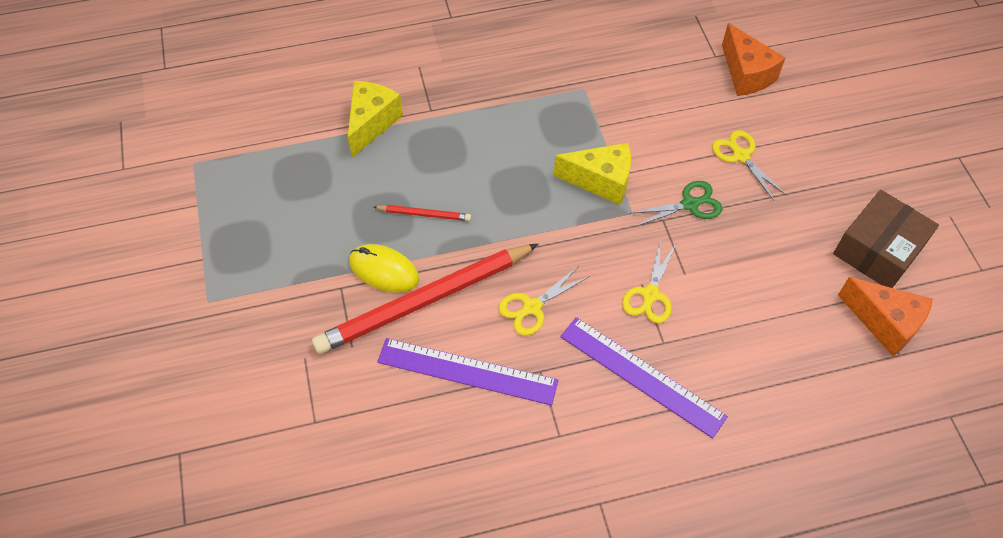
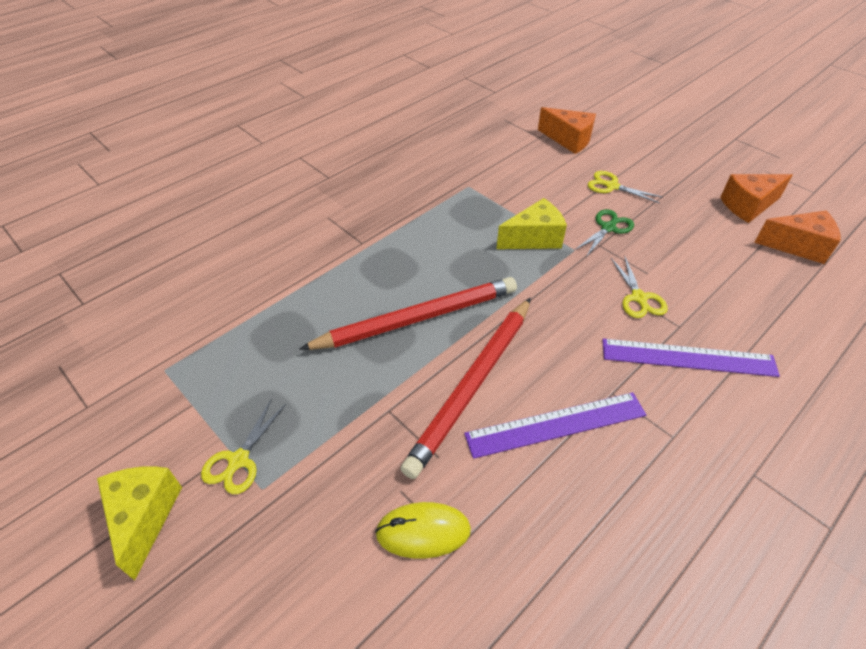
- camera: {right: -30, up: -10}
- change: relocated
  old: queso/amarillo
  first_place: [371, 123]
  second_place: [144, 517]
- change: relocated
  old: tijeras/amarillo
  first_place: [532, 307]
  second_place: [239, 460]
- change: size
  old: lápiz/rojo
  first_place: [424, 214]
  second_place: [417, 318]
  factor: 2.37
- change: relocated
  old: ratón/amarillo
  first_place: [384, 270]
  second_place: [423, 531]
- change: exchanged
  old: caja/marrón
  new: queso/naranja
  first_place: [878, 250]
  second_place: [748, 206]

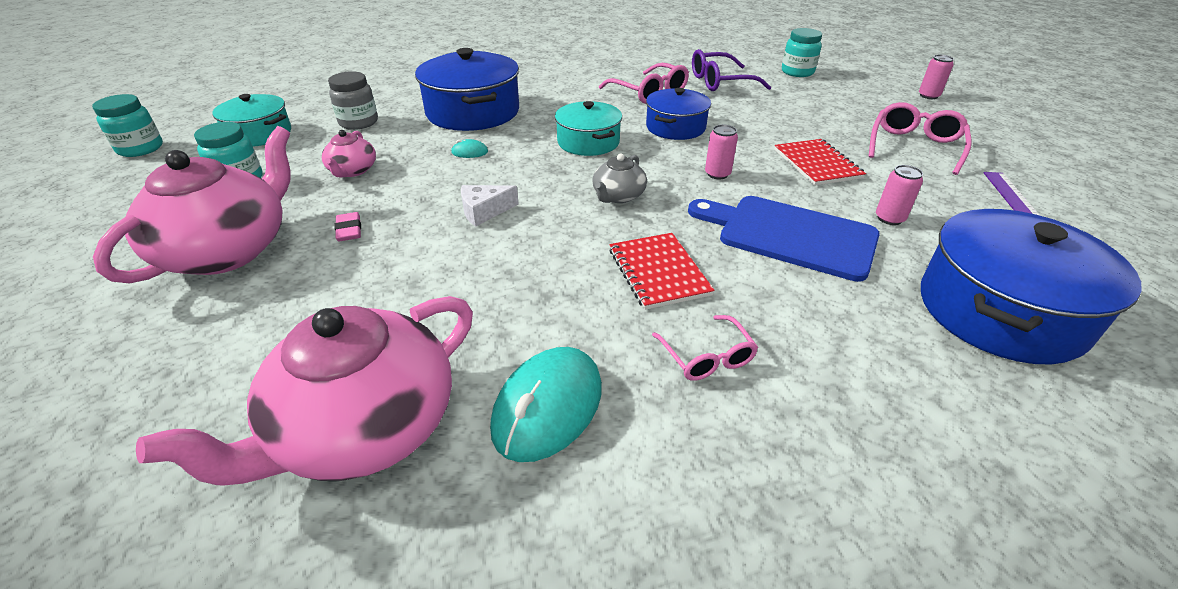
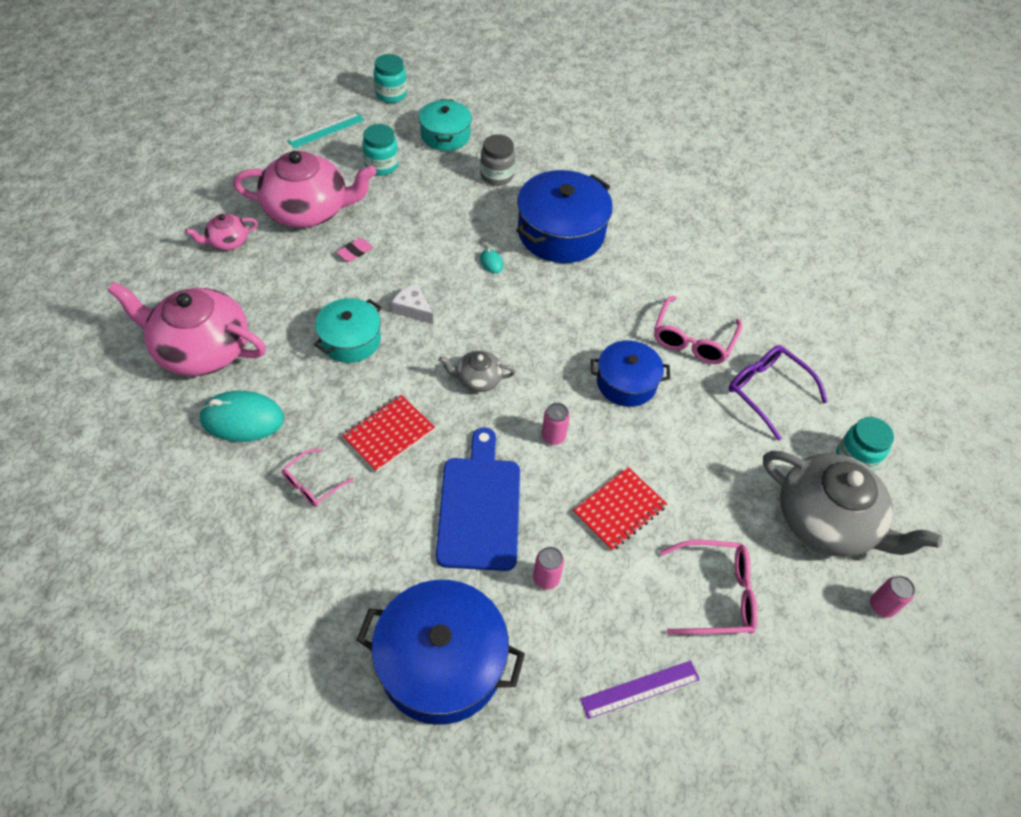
- camera: {right: 60, up: 15}
- change: relocated
  old: tetera/rosa
  first_place: [352, 171]
  second_place: [227, 241]
- change: appeared
  new: regla/turquesa
  second_place: [326, 130]
- change: relocated
  old: olla/turquesa
  first_place: [588, 142]
  second_place: [350, 340]
- change: appeared
  new: tetera/gris
  second_place: [827, 521]

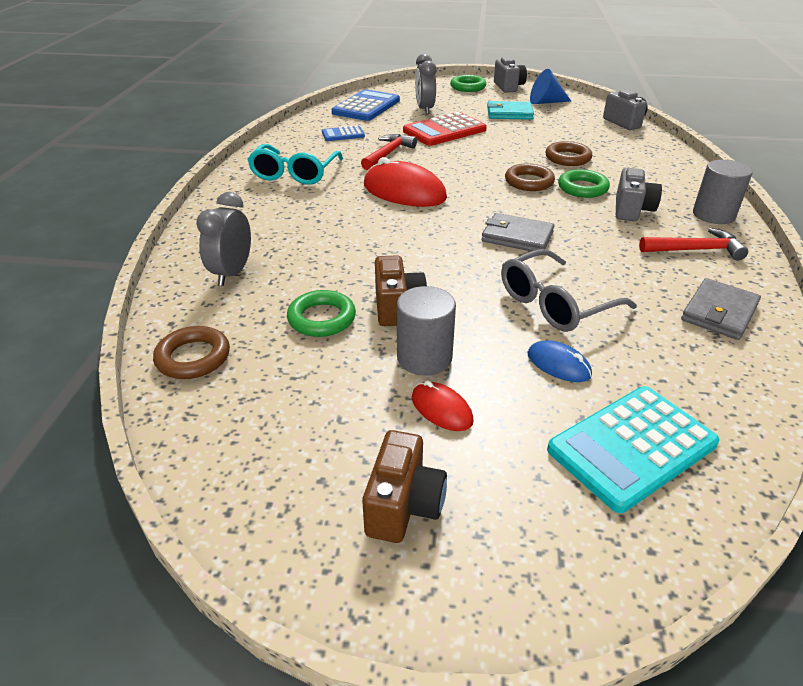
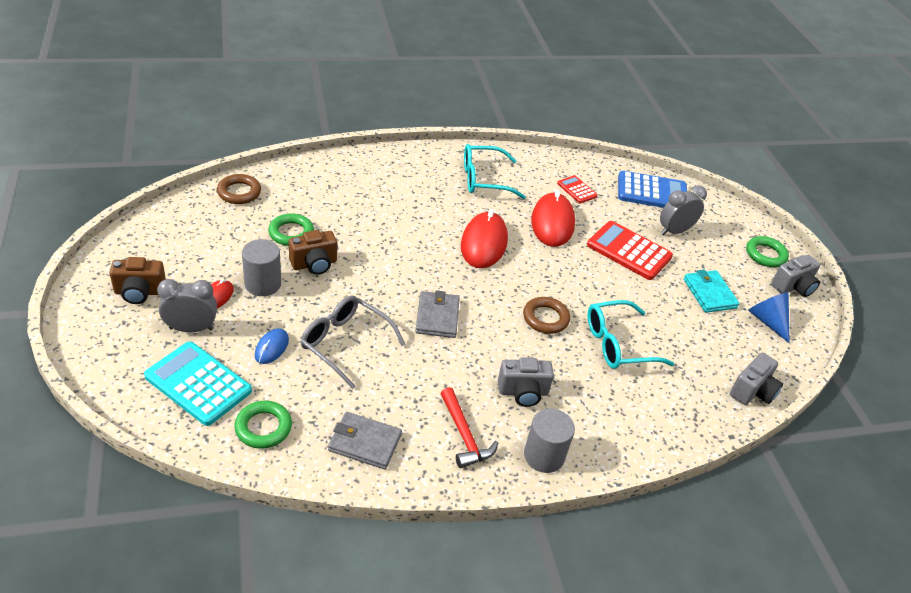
- camera: {right: 65, up: 5}
- change: relocated
  old: despertador/gris
  first_place: [232, 273]
  second_place: [191, 328]
- change: relocated
  old: anillo/verde
  first_place: [582, 188]
  second_place: [263, 427]
- change: exchanged
  old: martillo/rojo
  new: ratón/rojo
  first_place: [388, 154]
  second_place: [552, 223]
- change: colour
  old: calculadora/azul
  new: calculadora/rojo
  first_place: [343, 134]
  second_place: [576, 190]
- change: exchanged
  old: anillo/marrón
  new: gafas/turquesa
  first_place: [567, 158]
  second_place: [618, 344]

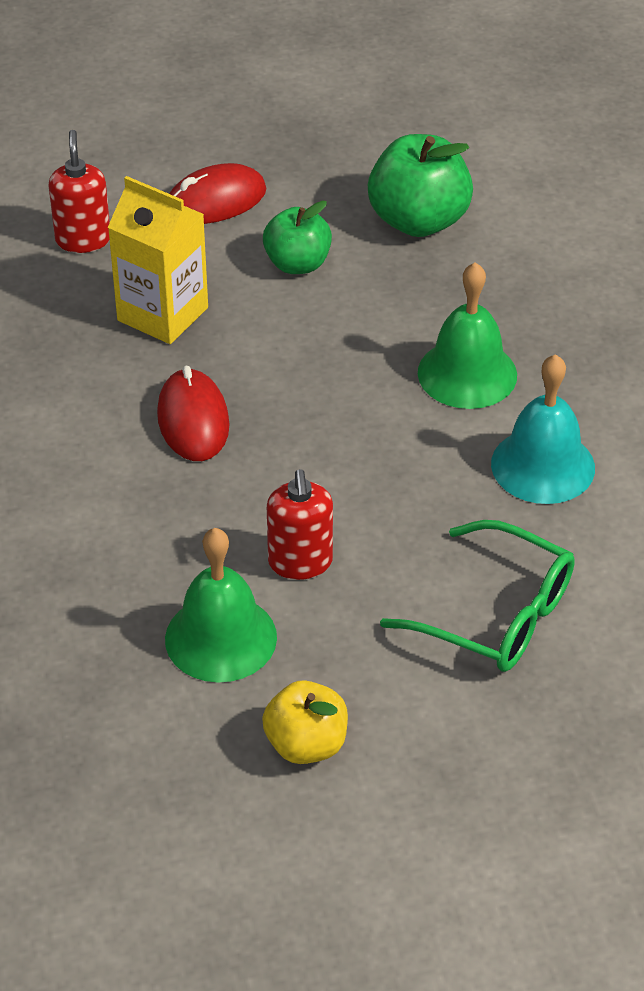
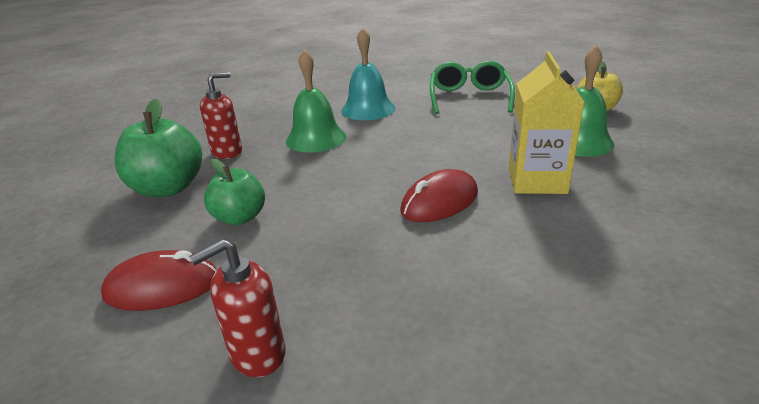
- camera: {right: -115, up: -15}
- change: spun
  old: ratón/rojo
  first_place: [215, 201]
  second_place: [162, 287]
  degrees: -45
- change: relocated
  old: dispensador de jabón/rojo
  first_place: [300, 562]
  second_place: [227, 152]
- change: relocated
  old: cartón de leche/amarillo
  first_place: [162, 314]
  second_place: [537, 181]

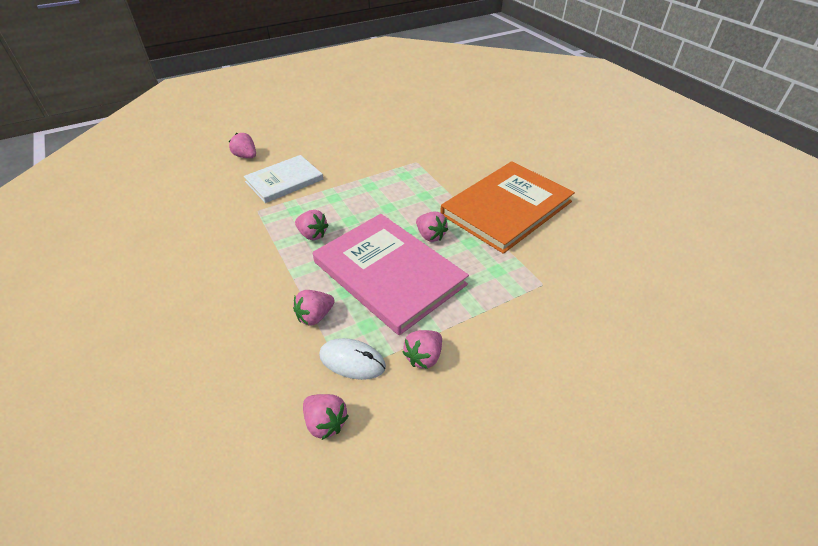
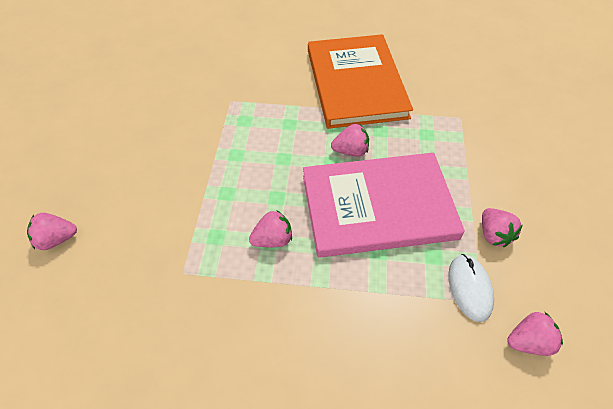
- camera: {right: -55, up: 10}
- change: spun
  old: ratón/blanco
  first_place: [352, 361]
  second_place: [469, 288]
  degrees: -60
- change: missing
  old: libro/blanco
  first_place: [284, 181]
- change: missing
  old: fresa/rosa
  first_place: [315, 316]

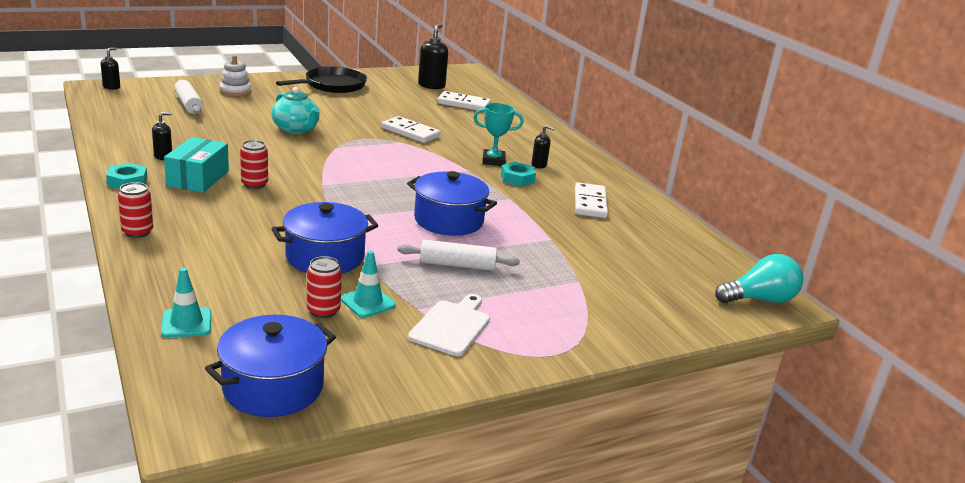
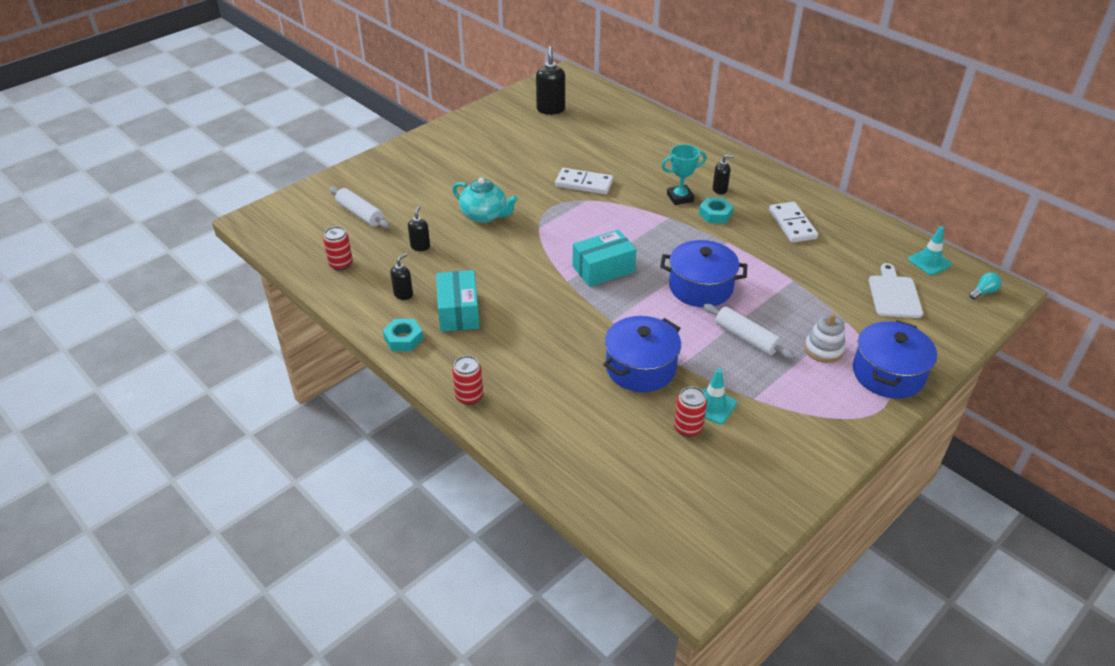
- camera: {right: -15, up: 15}
- change: relocated
  old: lata/rojo
  first_place: [254, 184]
  second_place: [341, 264]
- change: relocated
  old: dispensador de jabón/negro
  first_place: [111, 87]
  second_place: [420, 246]
- change: appeared
  new: caja/turquesa
  second_place: [603, 269]
- change: spun
  old: rodillo/blanco
  first_place: [457, 265]
  second_place: [746, 338]
  degrees: 60
- change: relocated
  old: juguete apilable/blanco
  first_place: [235, 91]
  second_place: [823, 349]
- change: relocated
  old: olla/azul
  first_place: [273, 387]
  second_place: [888, 374]
- change: relocated
  old: tabla de cortar/blanco
  first_place: [452, 326]
  second_place: [894, 294]
- change: relocated
  old: cono de tráfico/turquesa
  first_place: [186, 323]
  second_place: [929, 262]
- change: size
  old: bombilla/turquesa
  first_place: [759, 299]
  second_place: [983, 292]
  factor: 0.5
- change: missing
  old: sartén/negro
  first_place: [332, 85]
- change: missing
  old: ficha de dominó/blanco
  first_place: [463, 104]

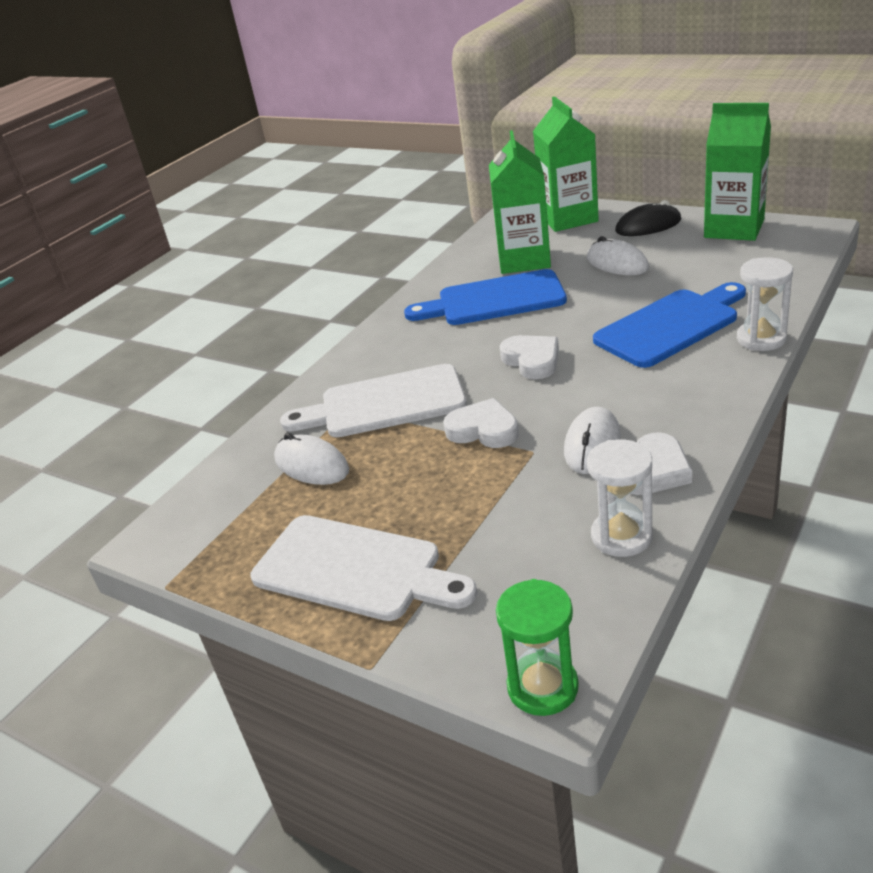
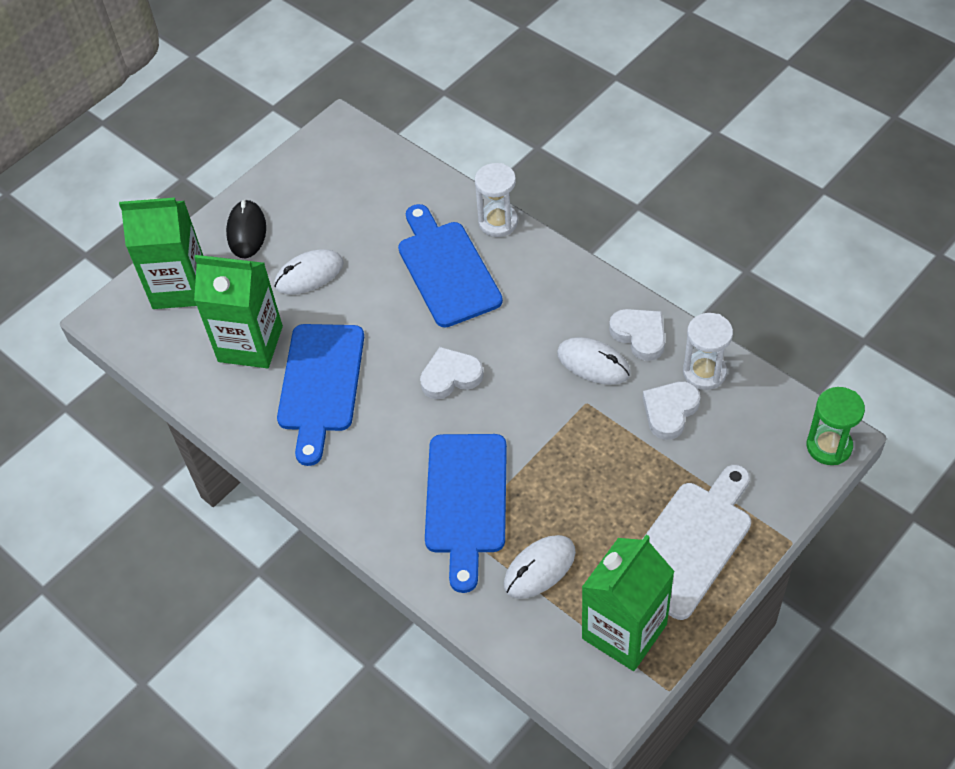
- camera: {right: -80, up: 20}
- change: colour
  old: tabla de cortar/blanco
  new: tabla de cortar/azul
  first_place: [385, 404]
  second_place: [466, 501]
- change: relocated
  old: cartón de leche/verde
  first_place: [734, 229]
  second_place: [624, 631]
- change: relocated
  old: corazón/blanco
  first_place: [483, 430]
  second_place: [670, 411]

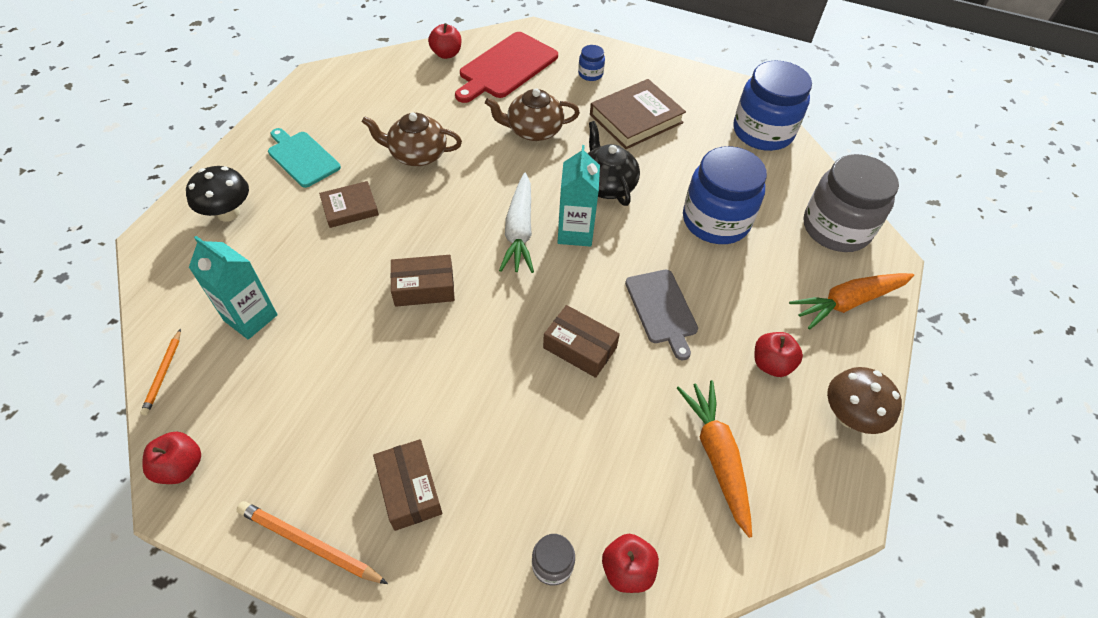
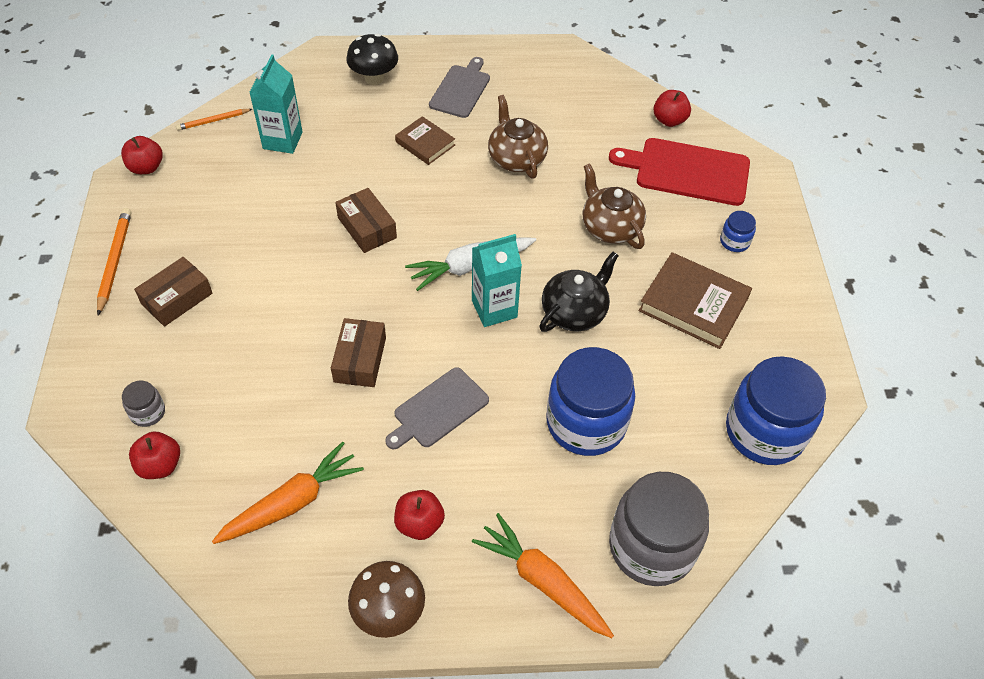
- camera: {right: 65, up: 0}
- change: colour
  old: tabla de cortar/turquesa
  new: tabla de cortar/gris
  first_place: [302, 158]
  second_place: [461, 89]

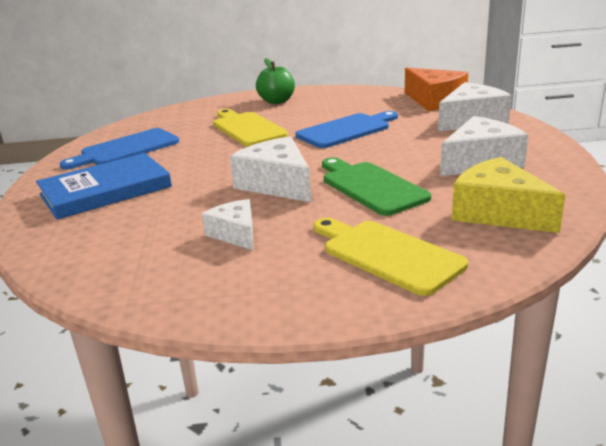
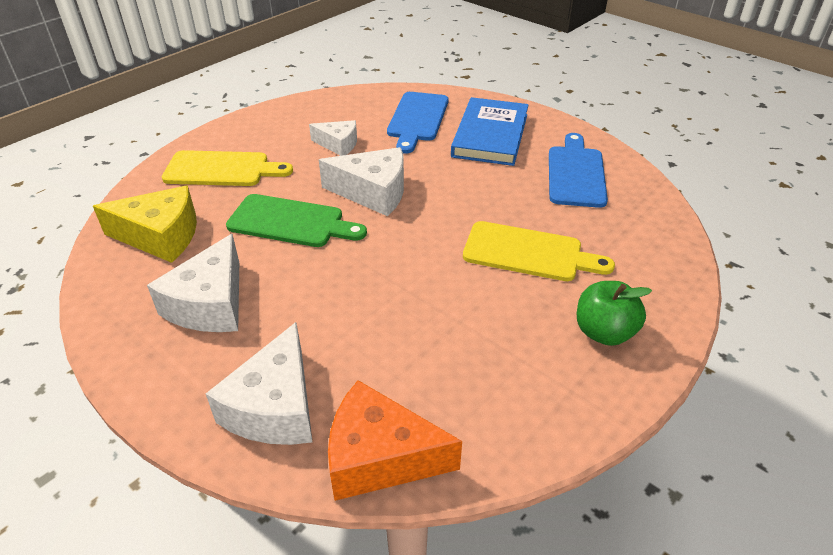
- camera: {right: 135, up: 15}
- change: relocated
  old: tabla de cortar/azul
  first_place: [346, 130]
  second_place: [417, 119]

